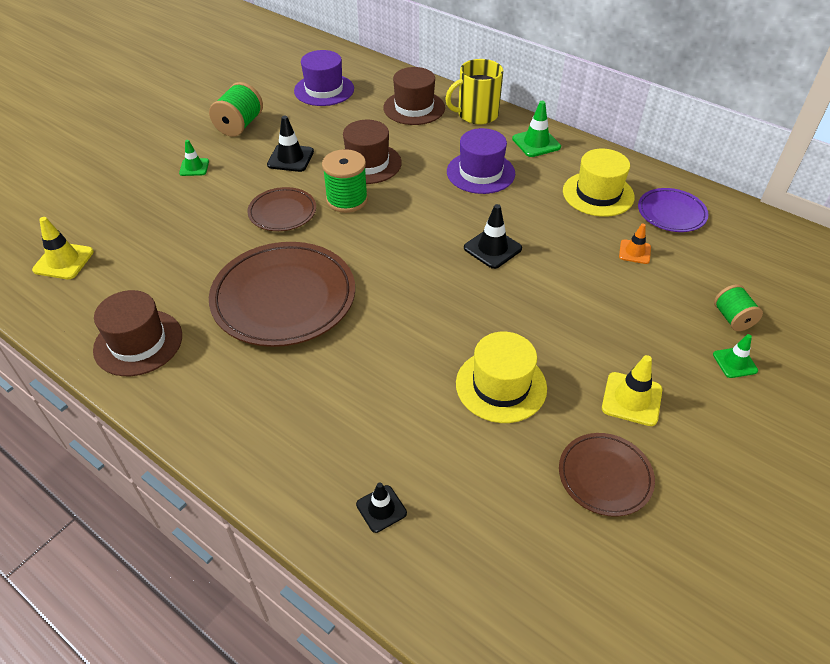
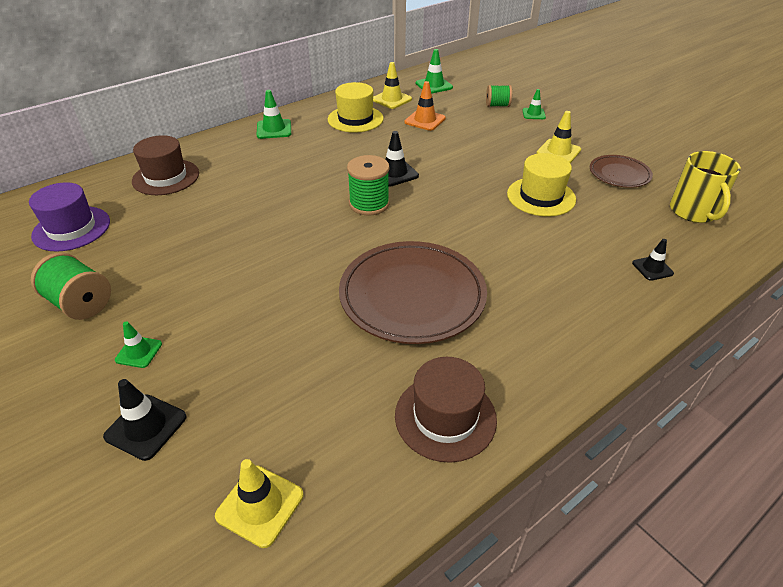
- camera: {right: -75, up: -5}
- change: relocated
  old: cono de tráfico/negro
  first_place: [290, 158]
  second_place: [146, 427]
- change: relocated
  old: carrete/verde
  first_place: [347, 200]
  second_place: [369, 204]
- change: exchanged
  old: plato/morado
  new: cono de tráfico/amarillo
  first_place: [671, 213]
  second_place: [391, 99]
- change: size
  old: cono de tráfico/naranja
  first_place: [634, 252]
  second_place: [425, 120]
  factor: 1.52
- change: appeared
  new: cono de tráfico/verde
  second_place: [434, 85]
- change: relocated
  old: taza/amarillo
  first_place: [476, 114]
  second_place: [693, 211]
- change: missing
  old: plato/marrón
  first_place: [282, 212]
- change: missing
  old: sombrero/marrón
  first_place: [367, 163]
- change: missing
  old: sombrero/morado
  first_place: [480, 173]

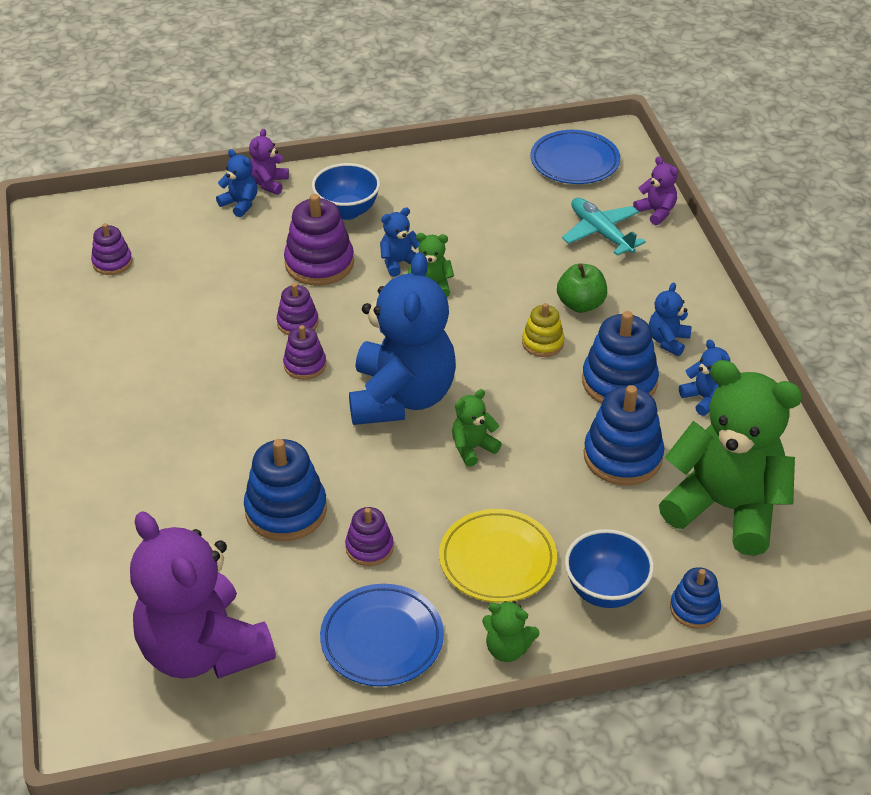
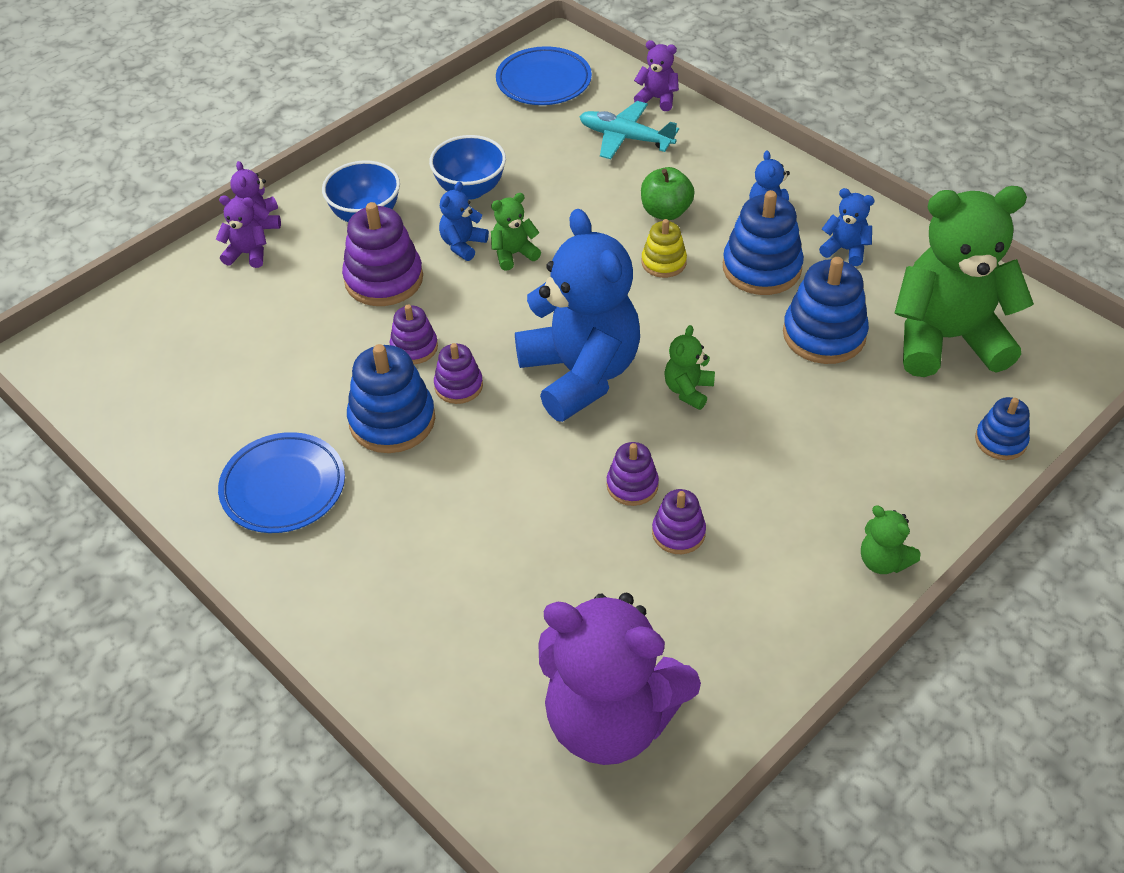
- camera: {right: -30, up: 5}
- change: colour
  old: osito/azul
  new: osito/morado
  first_place: [240, 204]
  second_place: [247, 254]
- change: relocated
  old: plato/azul
  first_place: [382, 639]
  second_place: [283, 487]
- change: relocated
  old: juguete apilable/azul
  first_place: [286, 510]
  second_place: [392, 420]
- change: relocated
  old: cuenco/azul
  first_place: [605, 591]
  second_place: [470, 189]
- change: relocated
  old: juguete apilable/morado
  first_place: [112, 262]
  second_place: [632, 485]
- change: spun
  old: osito/verde
  first_place: [507, 649]
  second_place: [883, 561]
  degrees: 60
- change: missing
  old: plato/amarillo
  first_place: [497, 560]

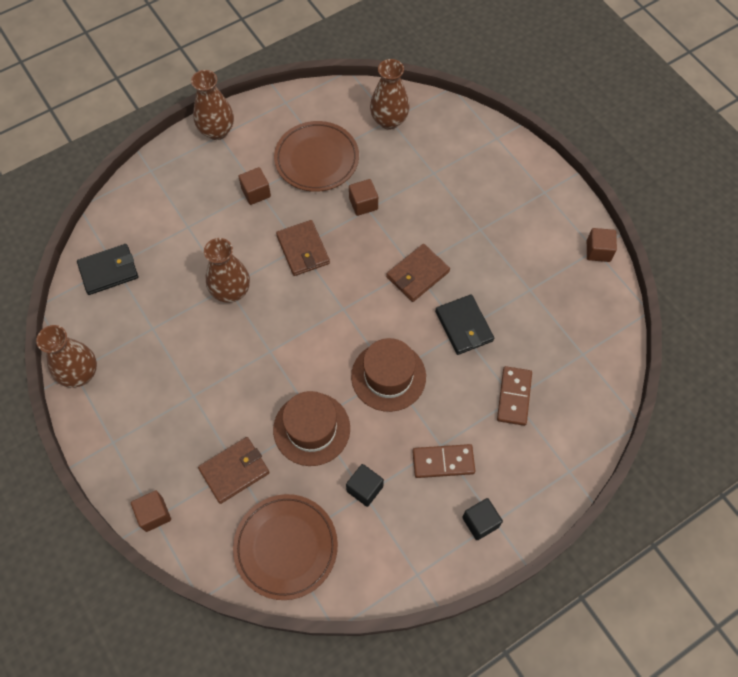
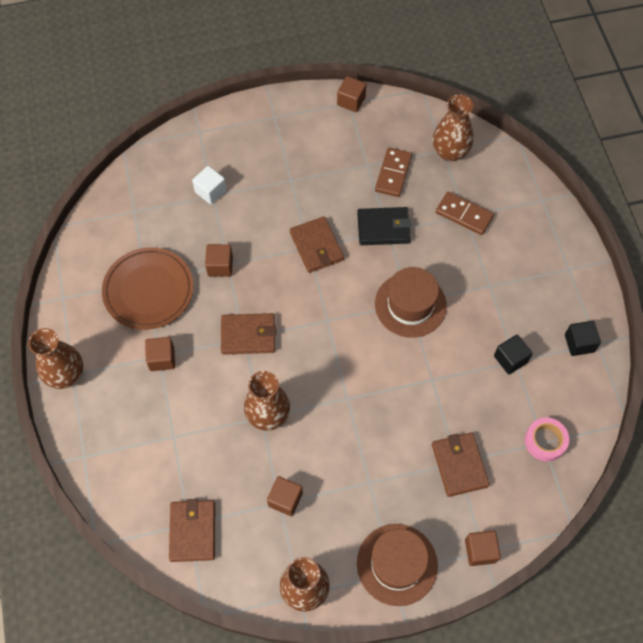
- camera: {right: -70, up: 0}
- change: colour
  old: cartera/negro
  new: cartera/marrón
  first_place: [109, 271]
  second_place: [193, 531]
- change: appeared
  new: cubo/blanco
  second_place: [210, 191]
- change: appeared
  new: cubo/marrón
  second_place: [285, 499]
- change: relocated
  old: sombrero/marrón
  first_place: [311, 429]
  second_place: [397, 564]
- change: relocated
  old: ficha de dominó/marrón
  first_place: [443, 462]
  second_place: [393, 174]
- change: relocated
  old: florero/marrón
  first_place: [389, 120]
  second_place: [450, 152]
- change: exchanged
  old: plato/marrón
  new: cinta adhesiva/rosa
  first_place: [286, 547]
  second_place: [545, 441]
- change: relocated
  old: cubo/negro
  first_place: [480, 522]
  second_place: [579, 343]

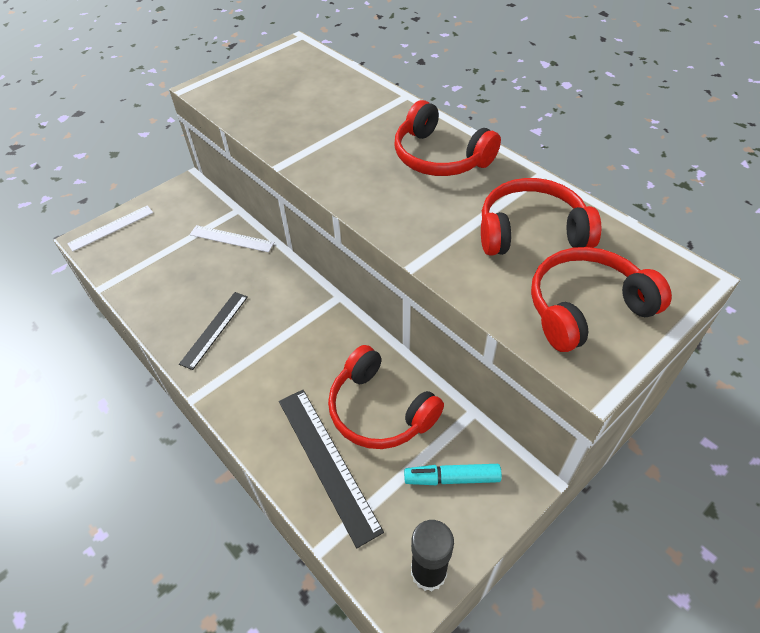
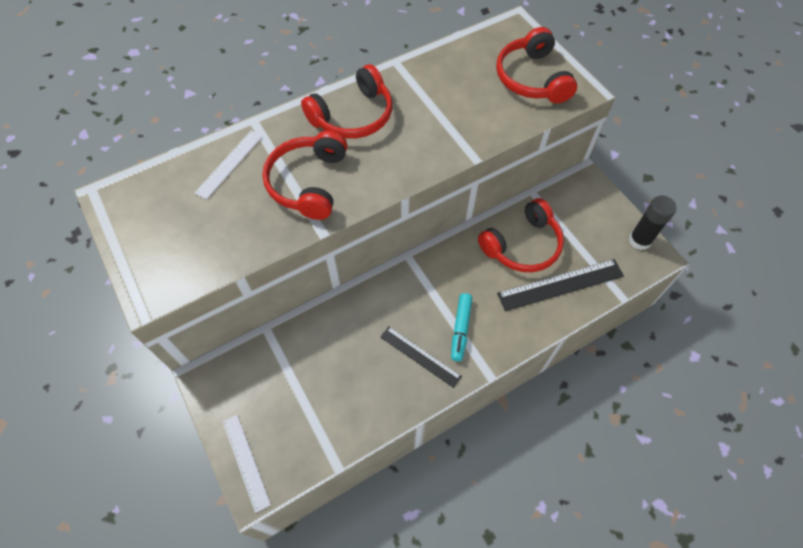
- camera: {right: -80, up: 10}
- change: relocated
  old: regla/blanco
  first_place: [231, 238]
  second_place: [229, 164]
- change: relocated
  old: auriculares/rojo
  first_place: [531, 231]
  second_place: [308, 183]
- change: relocated
  old: rotulador/turquesa
  first_place: [452, 478]
  second_place: [460, 329]

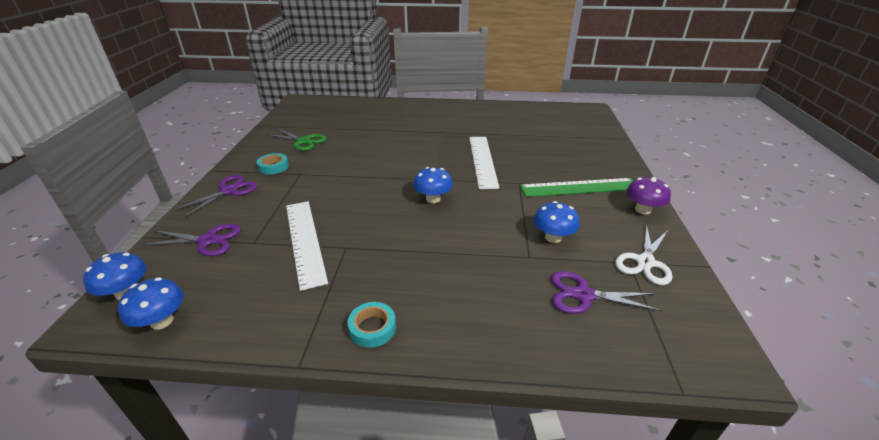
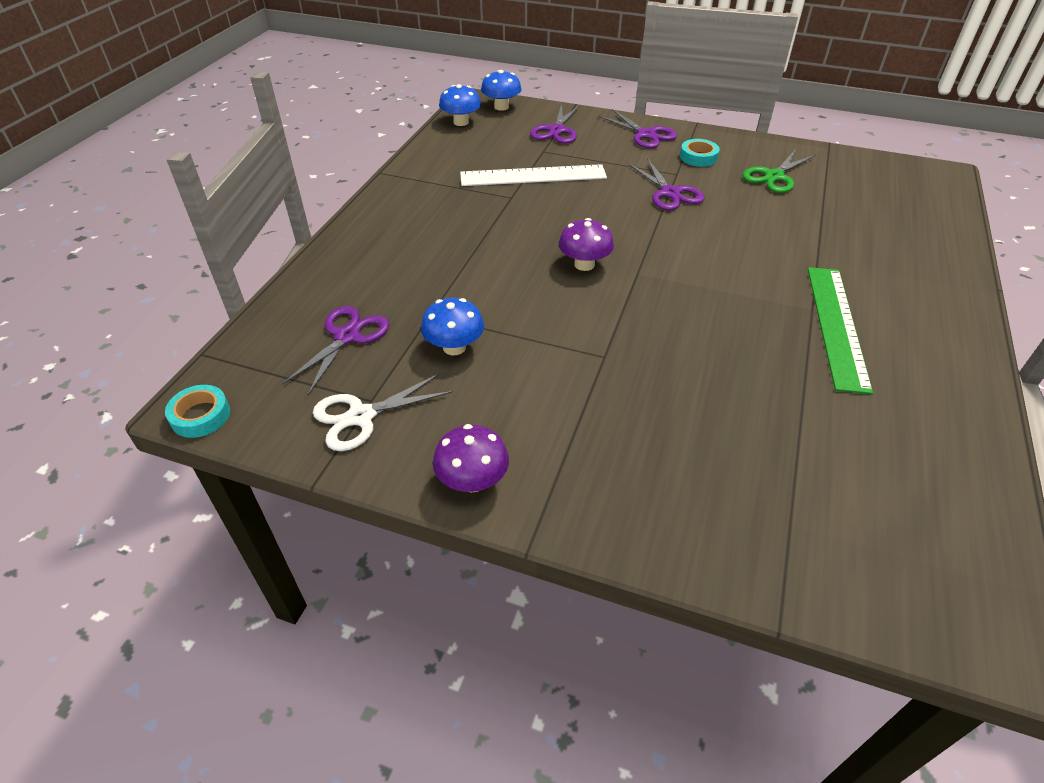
- camera: {right: 105, up: 10}
- change: relocated
  old: cinta adhesiva/turquesa
  first_place: [372, 328]
  second_place: [200, 416]
- change: spun
  old: tijeras/blanco
  first_place: [645, 262]
  second_place: [361, 416]
  degrees: -75
- change: colour
  old: seta/azul
  new: seta/morado
  first_place: [433, 199]
  second_place: [584, 264]
- change: appeared
  new: tijeras/morado
  second_place: [670, 193]
- change: relocated
  old: regla/verde
  first_place: [579, 187]
  second_place: [837, 325]
- change: missing
  old: regla/blanco
  first_place: [482, 161]

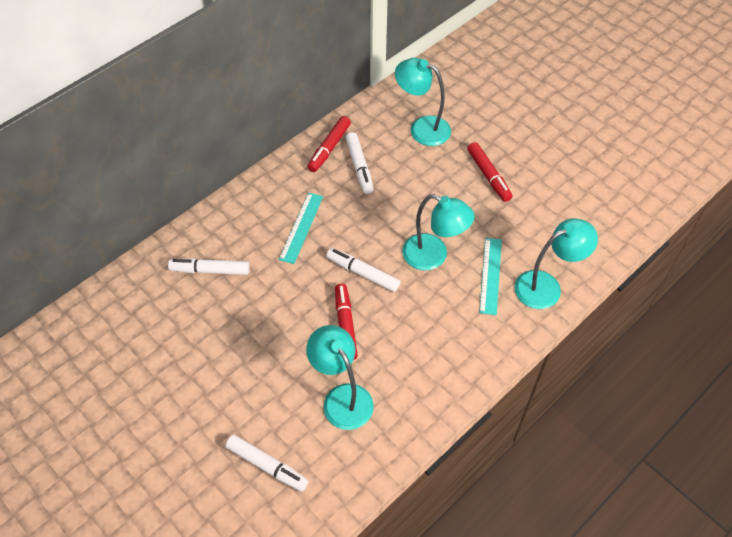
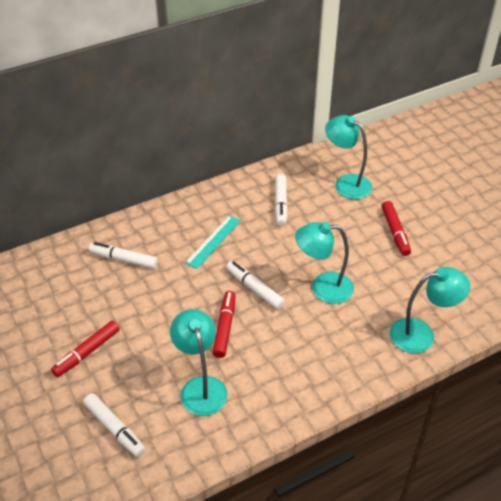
- camera: {right: 15, up: -10}
- change: relocated
  old: rotulador/rojo
  first_place: [329, 148]
  second_place: [87, 352]
- change: spun
  old: lámpara/turquesa
  first_place: [433, 256]
  second_place: [323, 288]
  degrees: 135
- change: missing
  old: regla/turquesa
  first_place: [490, 275]

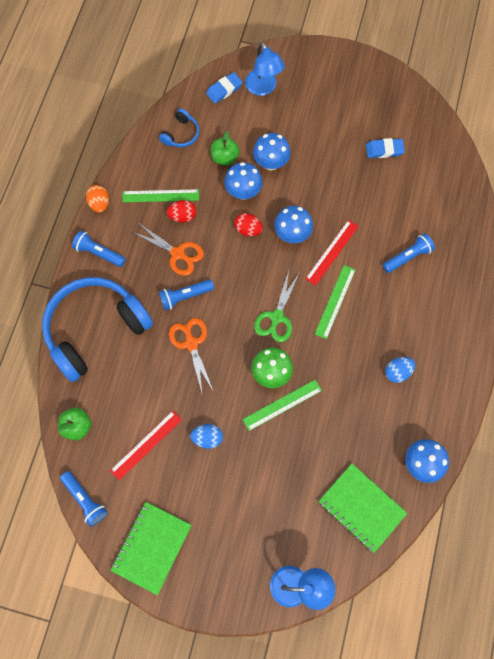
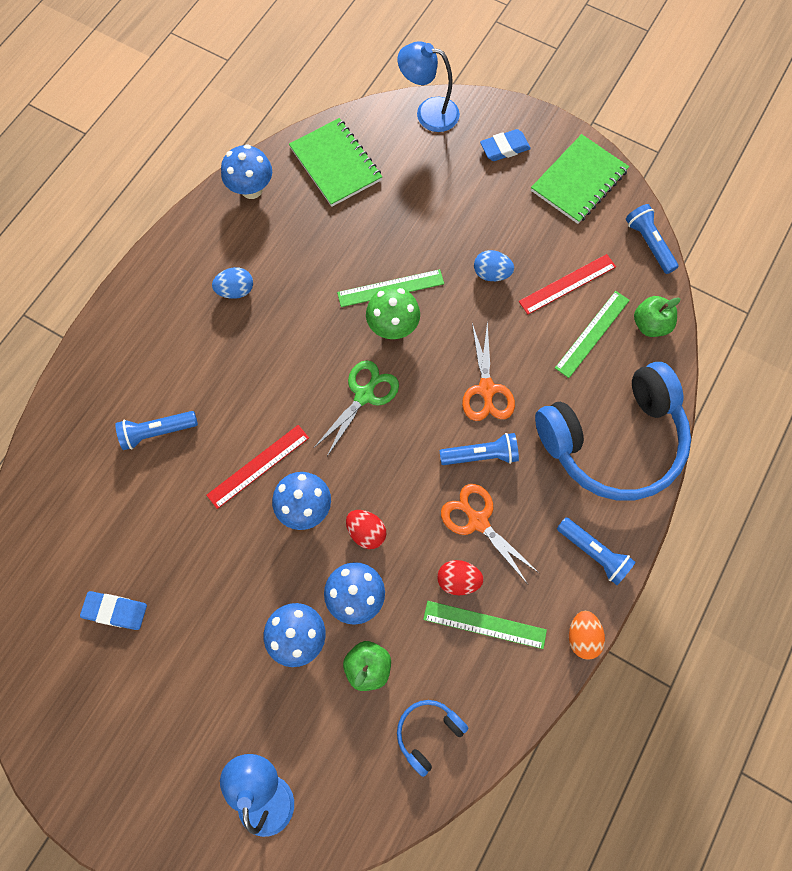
- camera: {right: -165, up: 0}
- change: relocated
  old: goma de borrar/azul
  first_place: [224, 90]
  second_place: [504, 148]
- change: relocated
  old: regla/verde
  first_place: [335, 301]
  second_place: [592, 334]

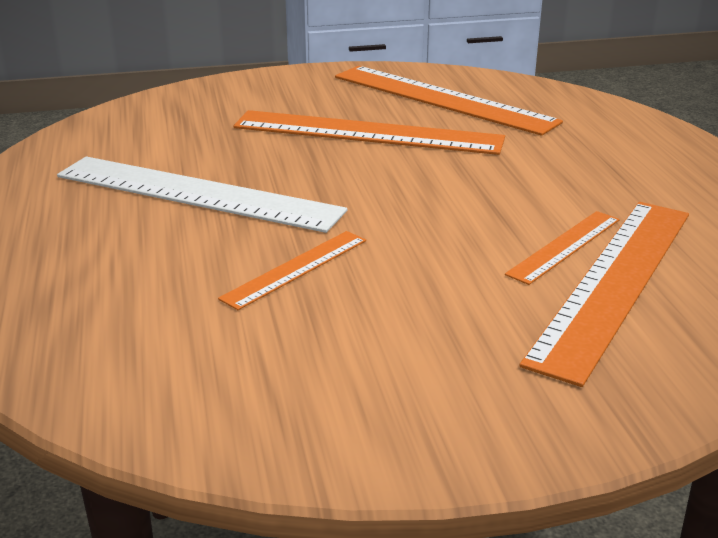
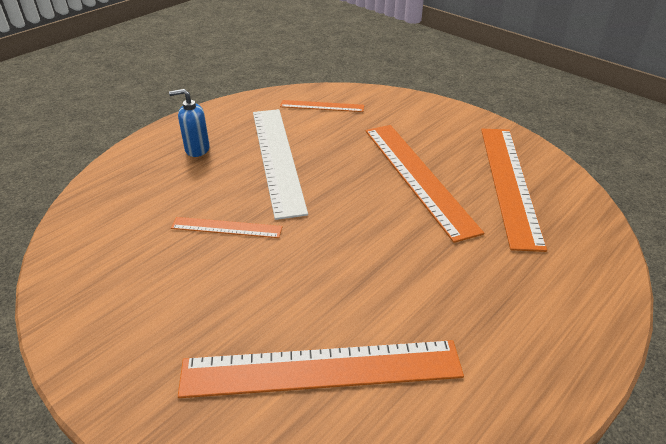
- camera: {right: 55, up: 10}
- change: appeared
  new: dispensador de jabón/azul
  second_place: [197, 149]
- change: relocated
  old: regla/naranja
  first_place: [564, 246]
  second_place: [322, 106]

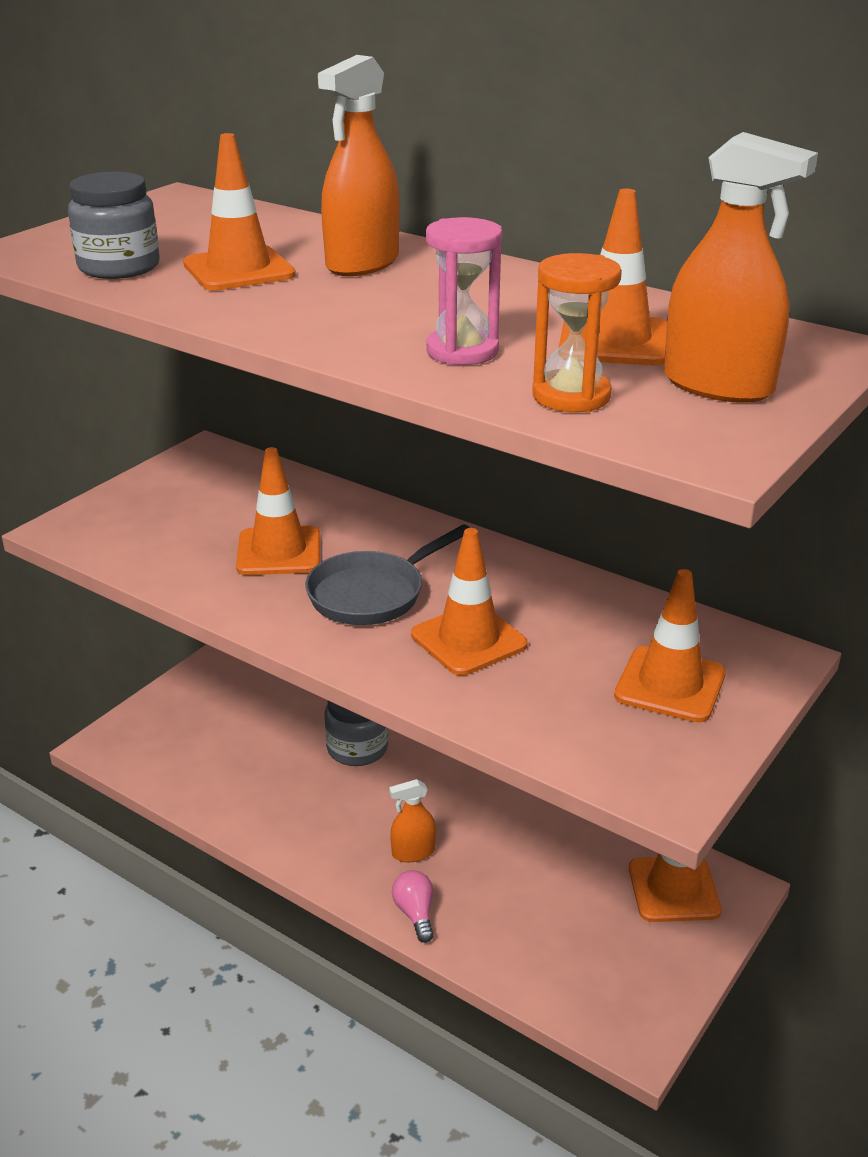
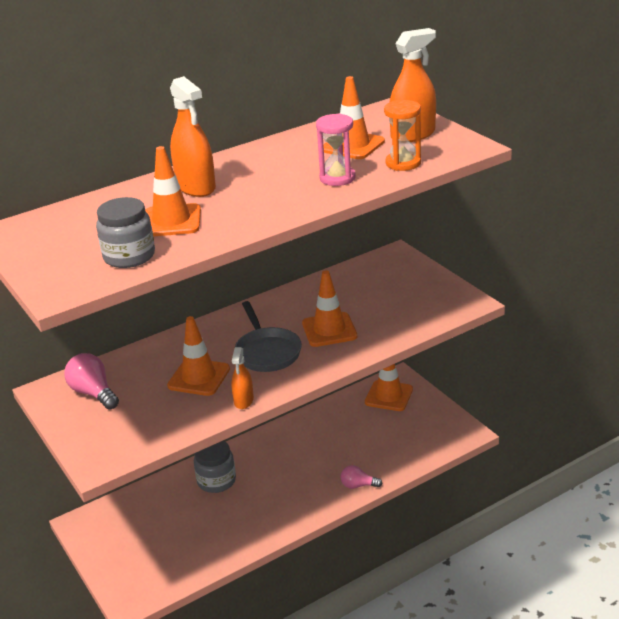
- camera: {right: -65, up: 0}
- change: appeared
  new: bombilla/rosa
  second_place: [93, 393]
- change: relocated
  old: pulverizador/naranja
  first_place: [413, 852]
  second_place: [244, 400]
- change: missing
  old: cono de tráfico/naranja
  first_place: [670, 685]

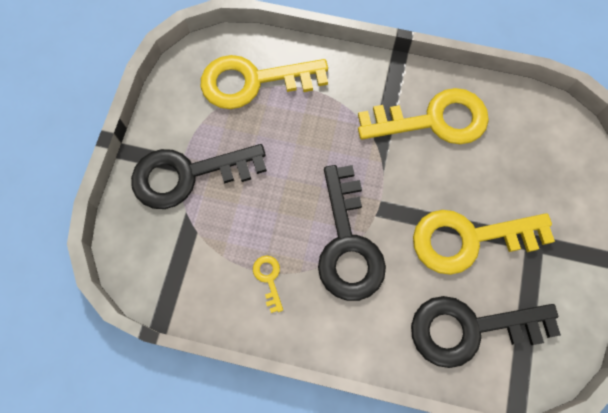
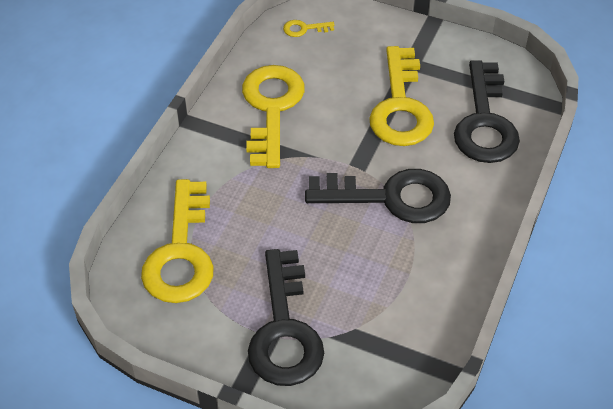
- camera: {right: -80, up: -20}
- change: relocated
  old: llave/amarillo
  first_place: [269, 279]
  second_place: [304, 29]

